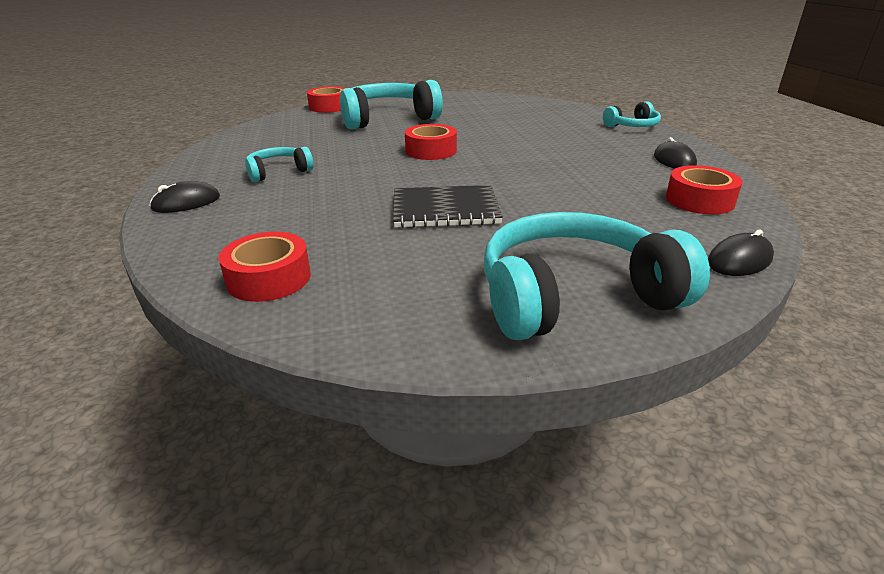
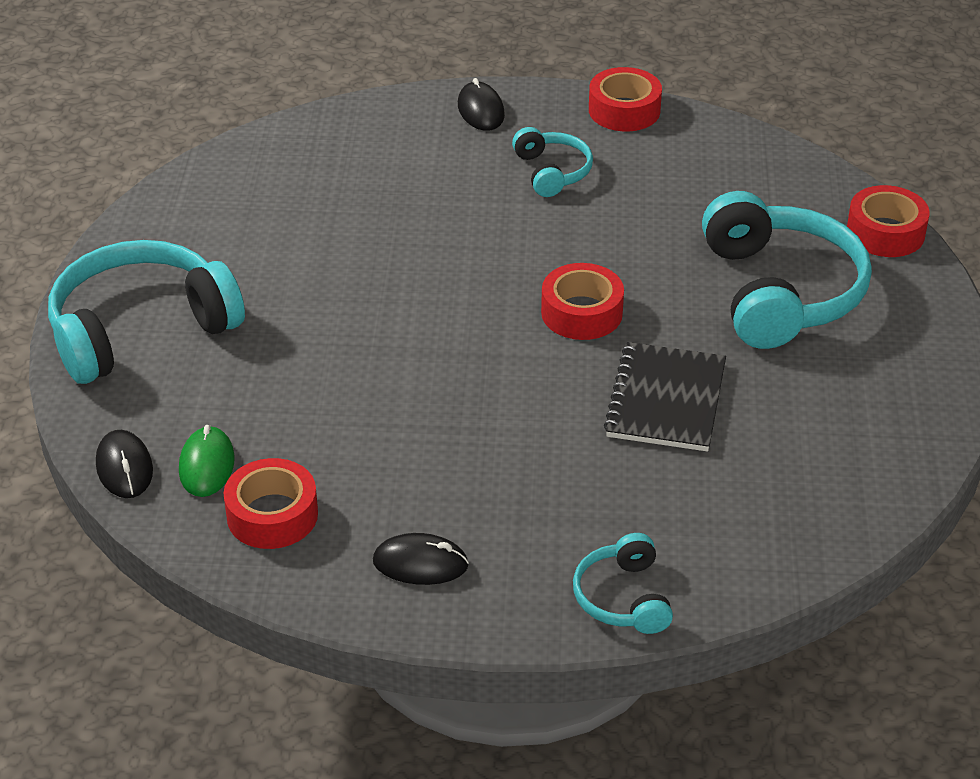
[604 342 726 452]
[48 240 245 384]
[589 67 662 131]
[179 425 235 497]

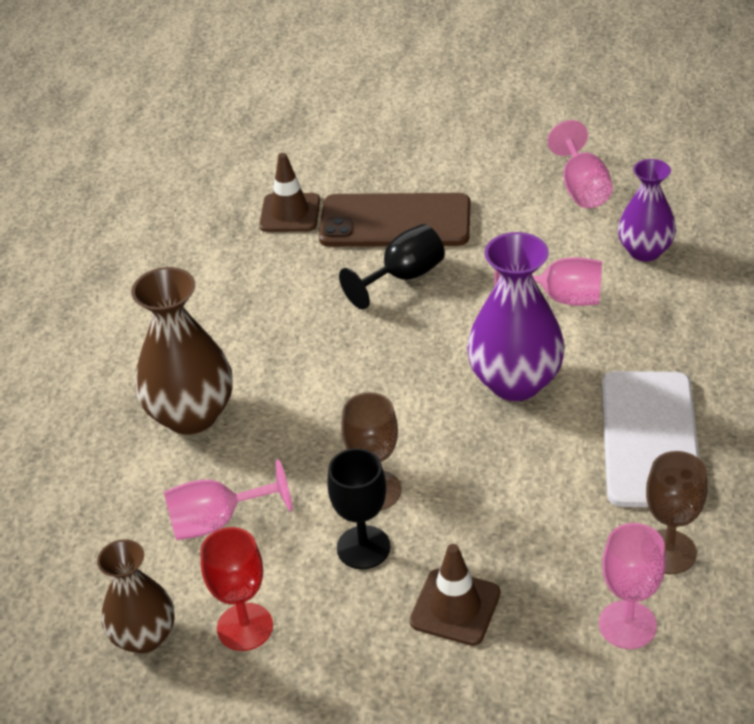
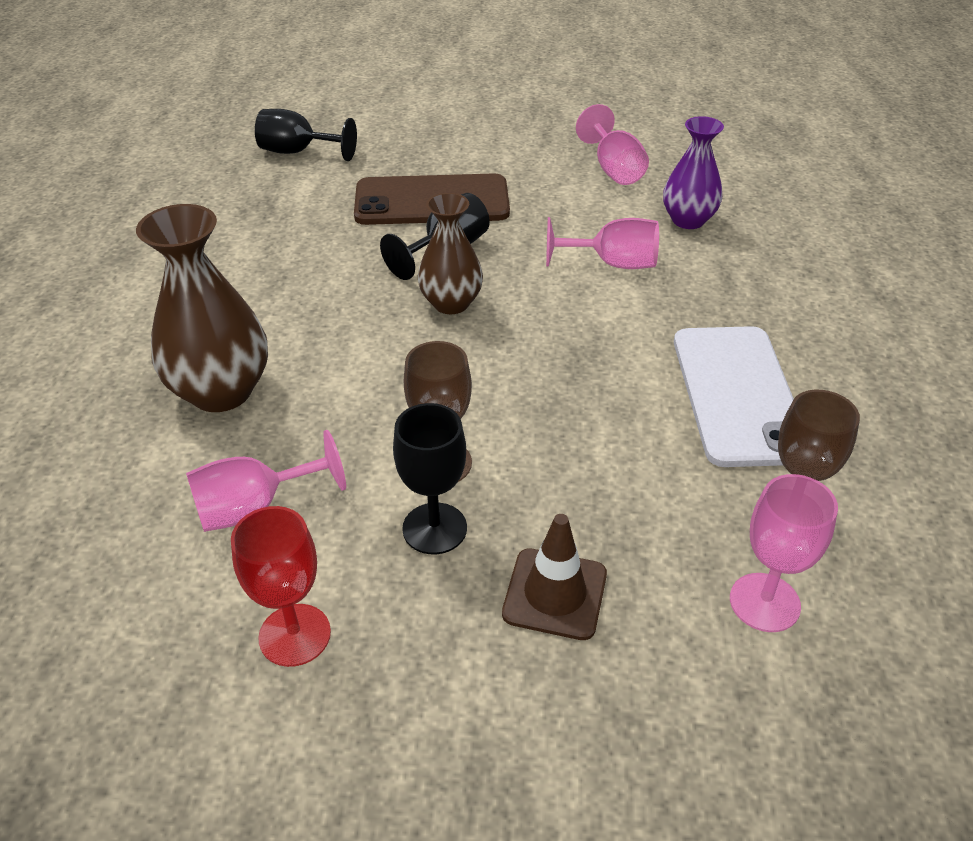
[259 153 320 232] (first image)
[467 232 565 401] (first image)
[418 193 483 314]
[255 109 357 161]

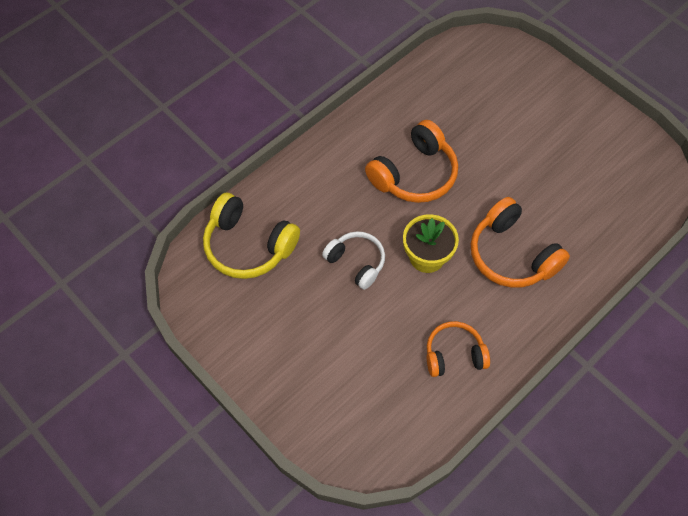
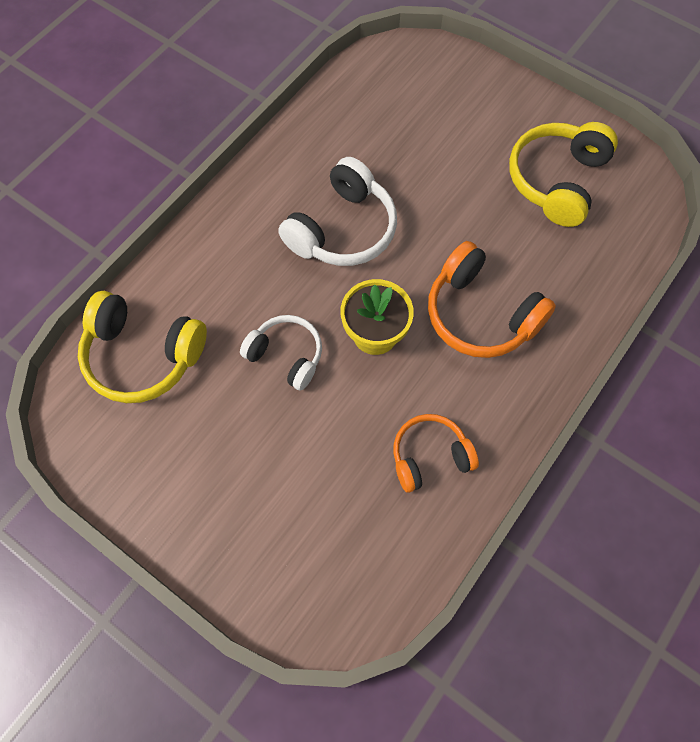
[278 157 397 266]
[509 122 618 227]

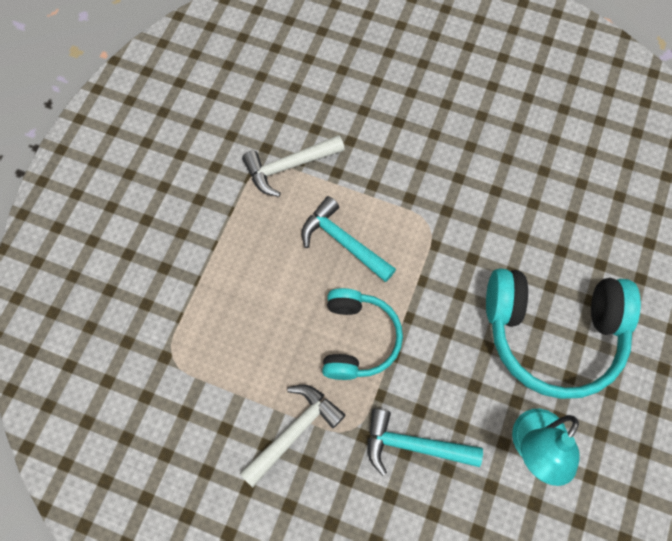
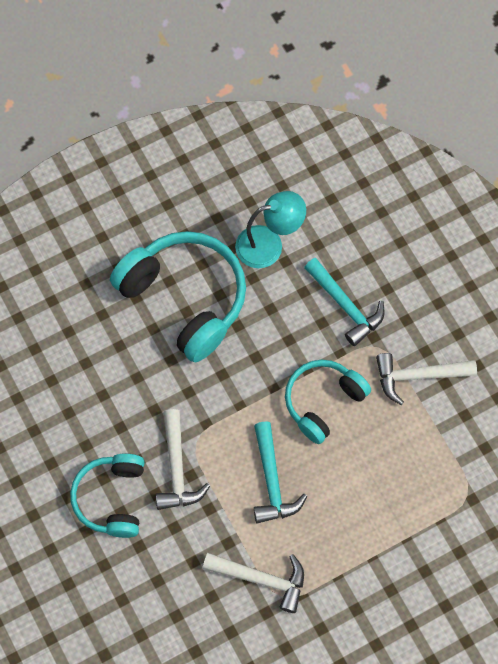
[156 409 210 510]
[70 453 145 538]

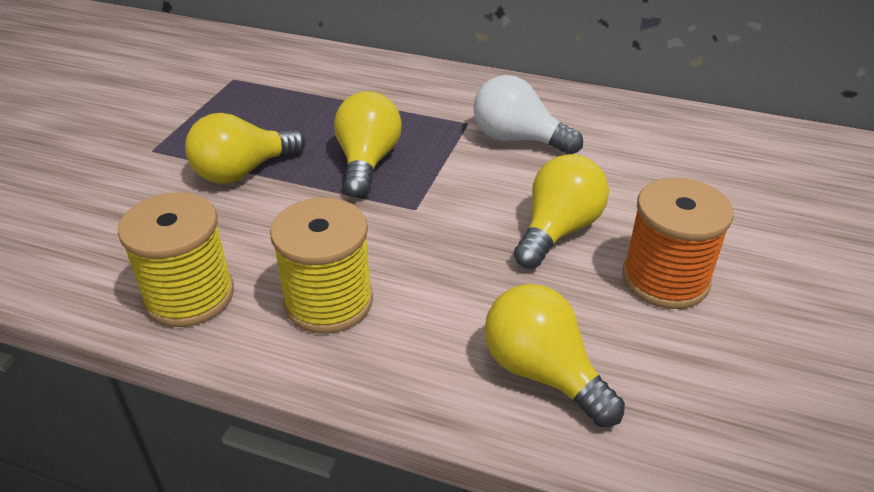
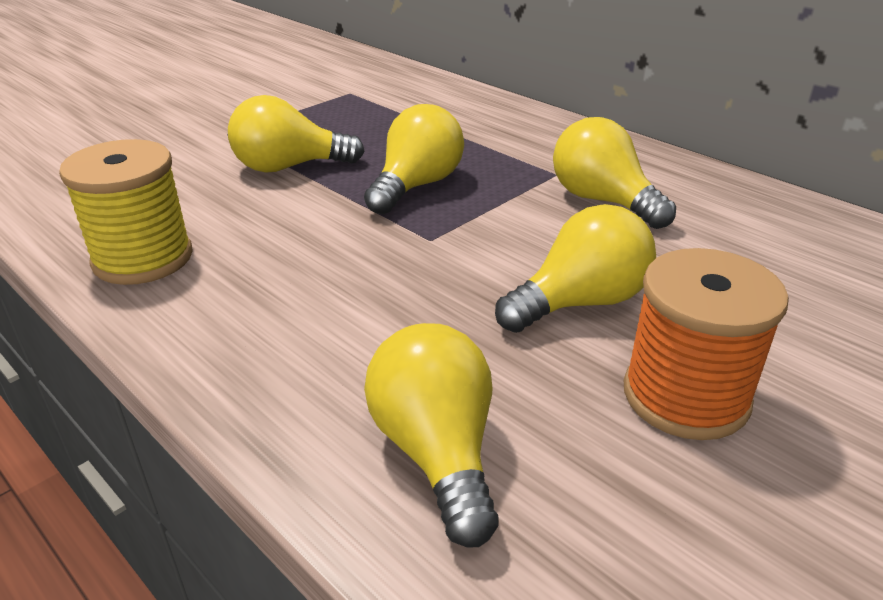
[553 117 676 229]
[270 198 373 334] (first image)

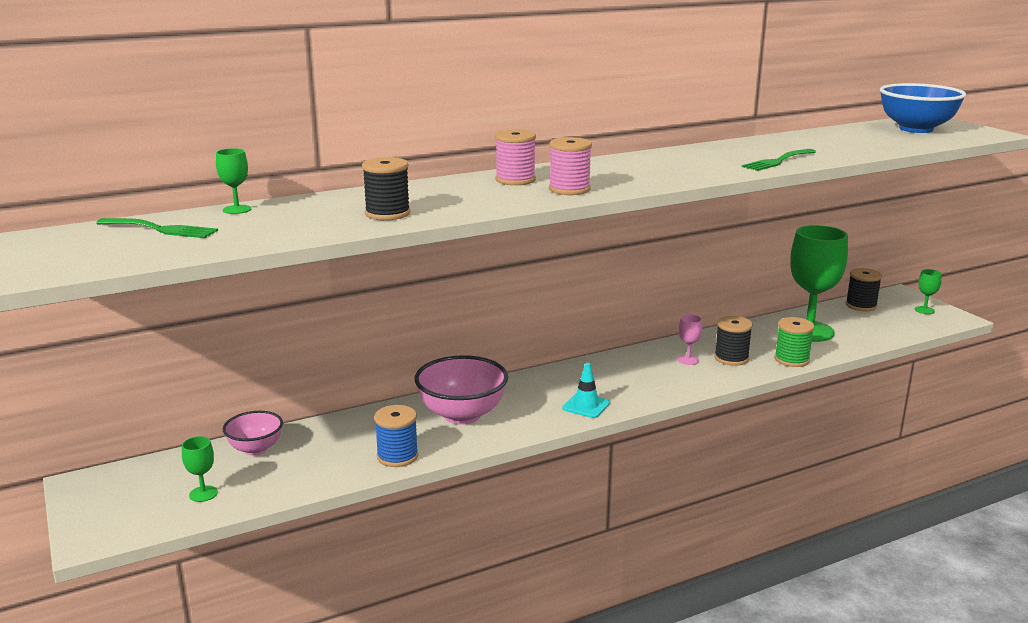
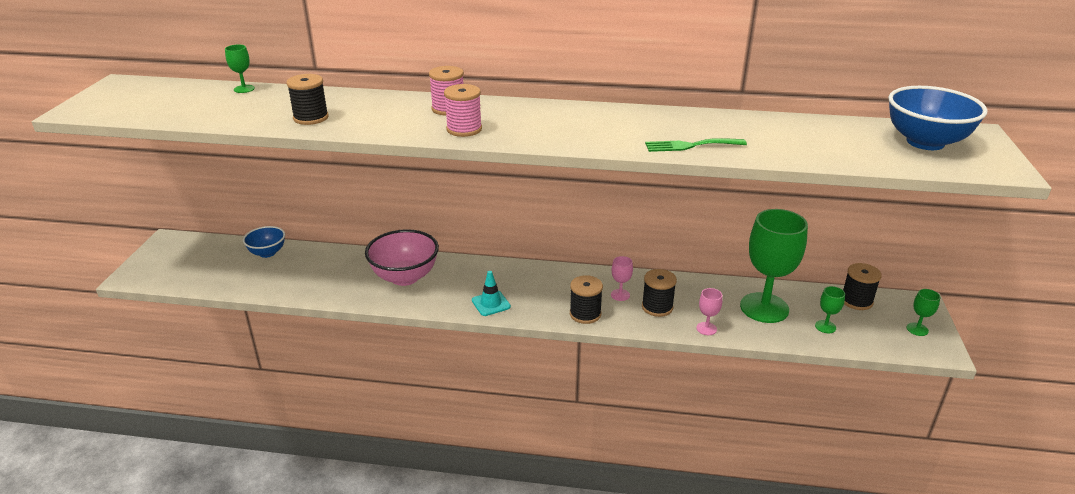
[96 218 218 238] (first image)
[696 288 722 335]
[374 405 418 467] (first image)
[243 226 285 258]
[815 286 845 333]
[570 275 603 324]

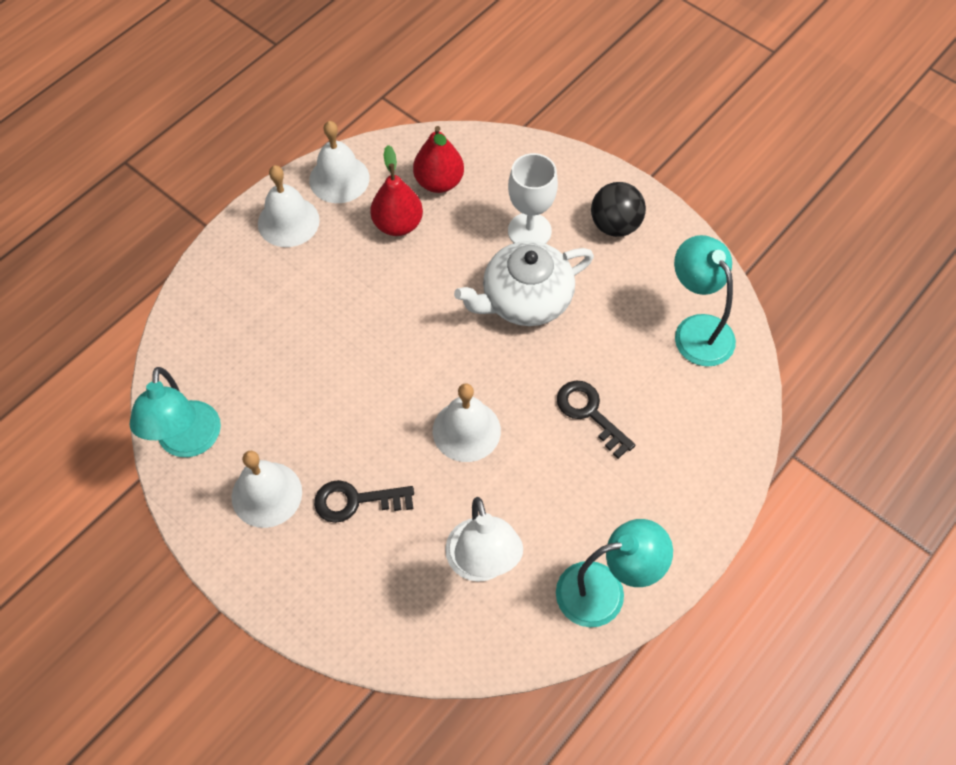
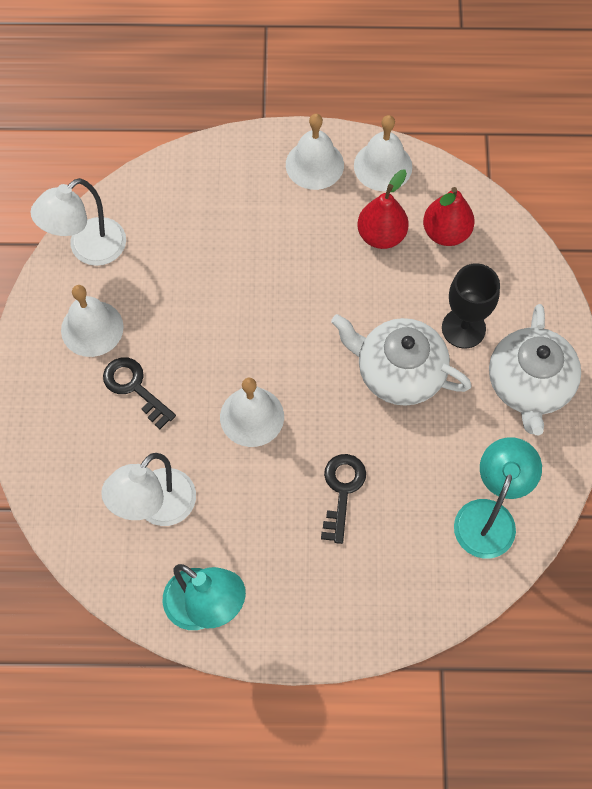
[442 263 500 349]
[489 304 581 436]
[30 178 126 266]

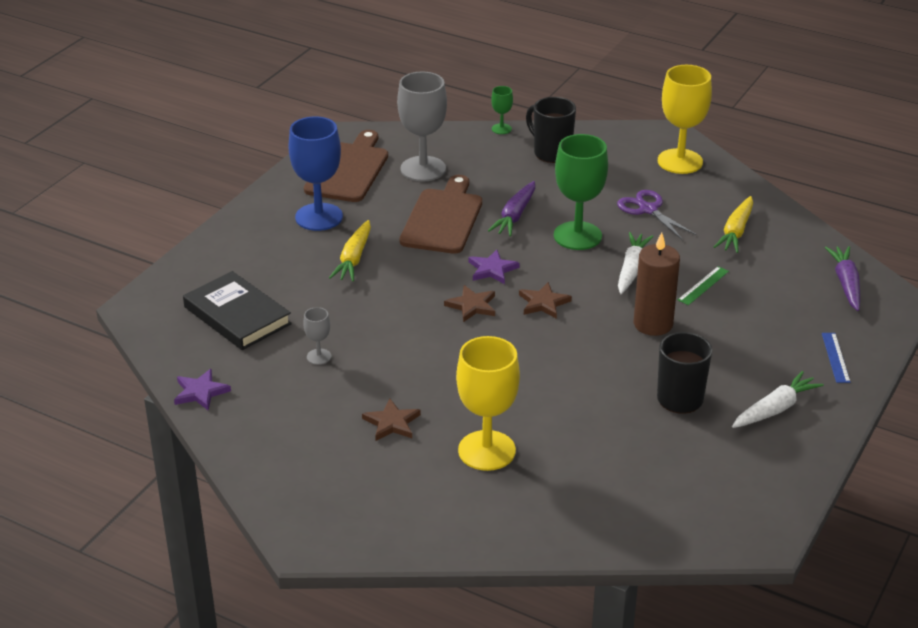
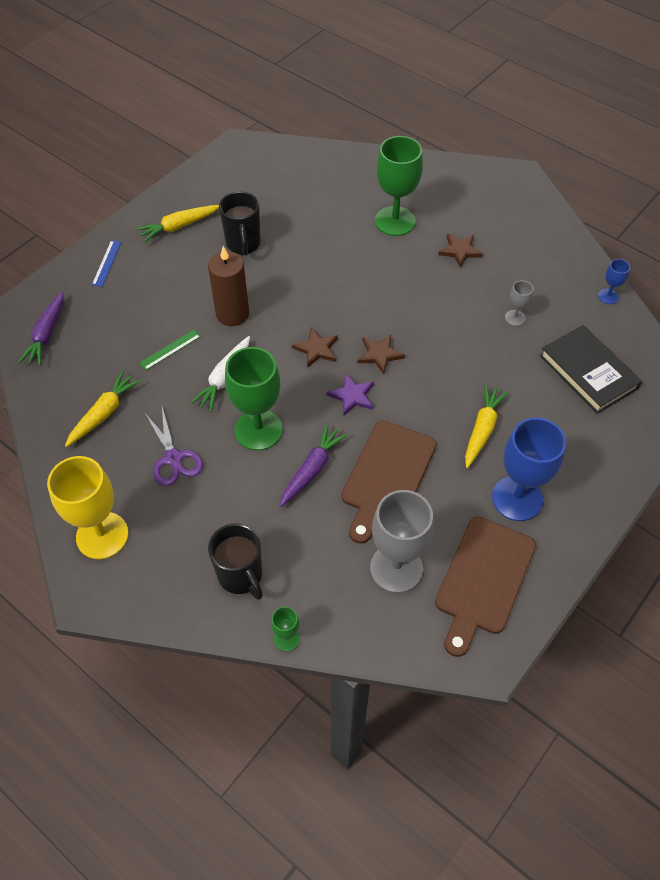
[375 136 423 236]
[598 259 630 304]
[136 205 219 242]

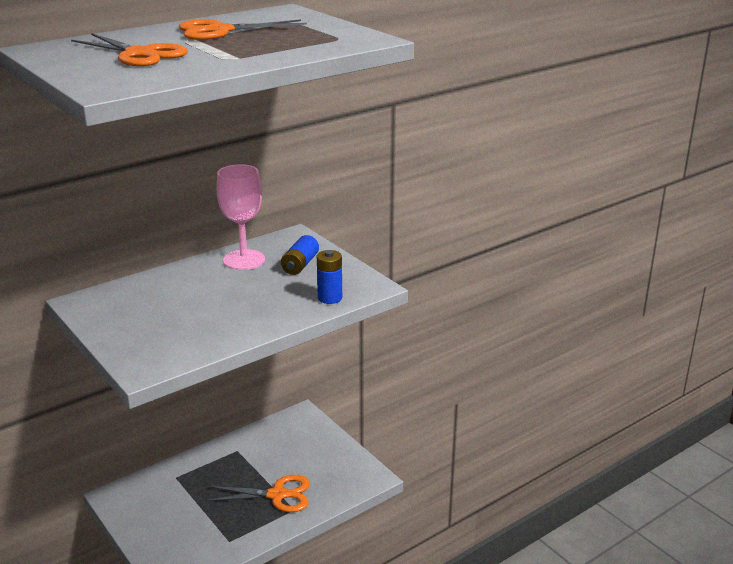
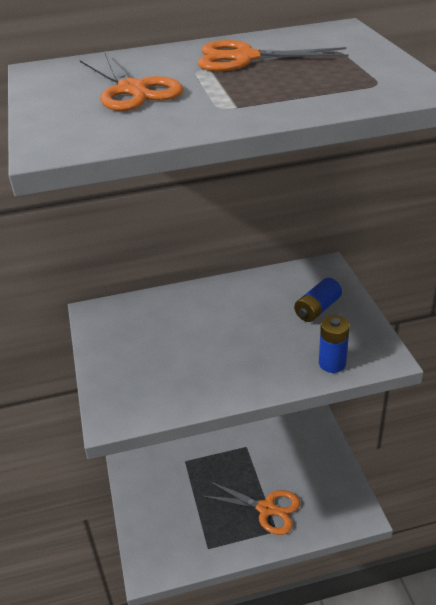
[216 164 265 270] (first image)

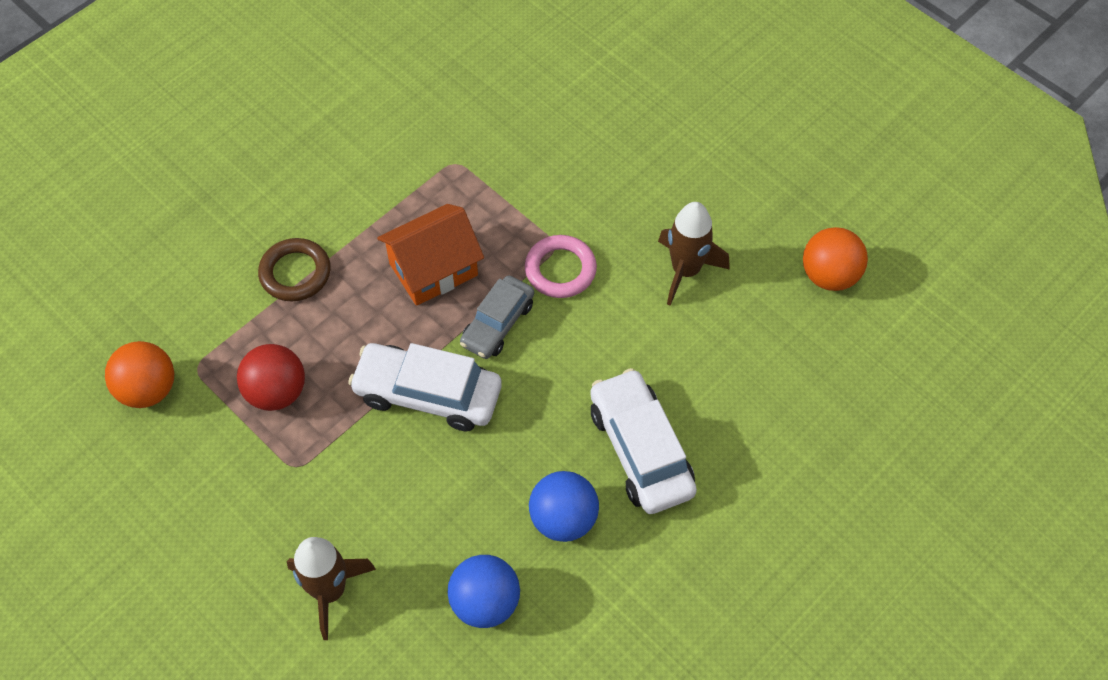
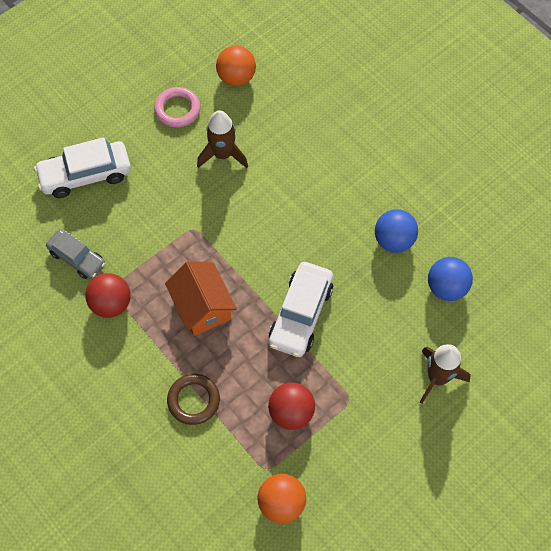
[154 87 200 127]
[46 230 106 279]
[34 137 131 198]
[85 273 131 318]

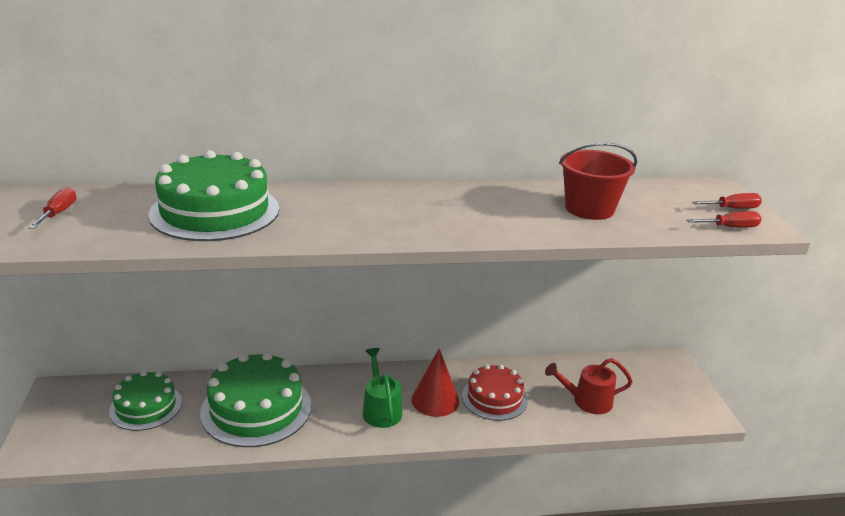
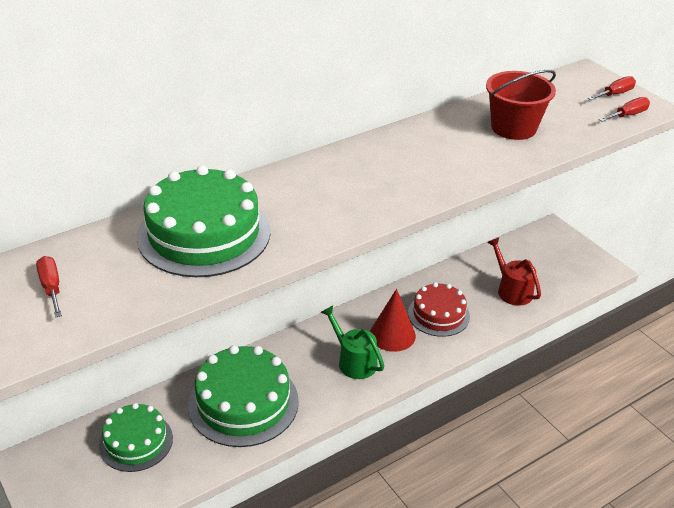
[487 237 541 306]

